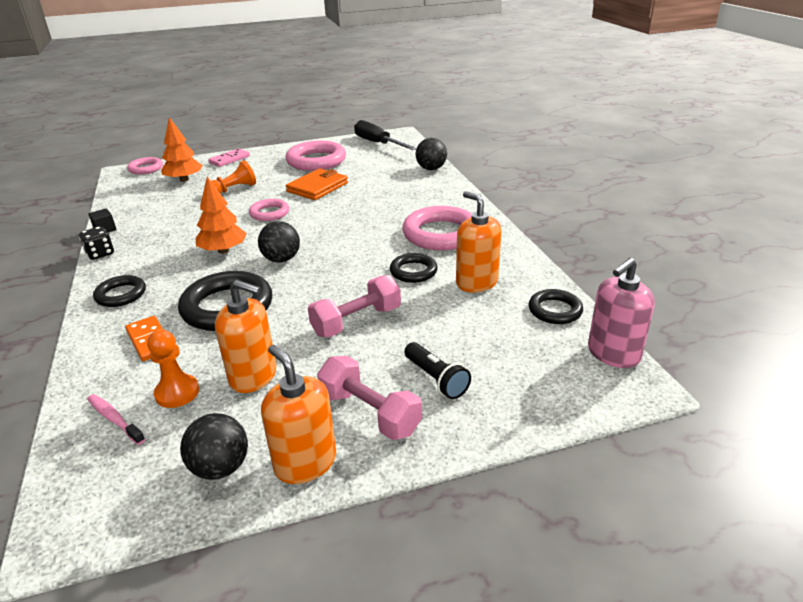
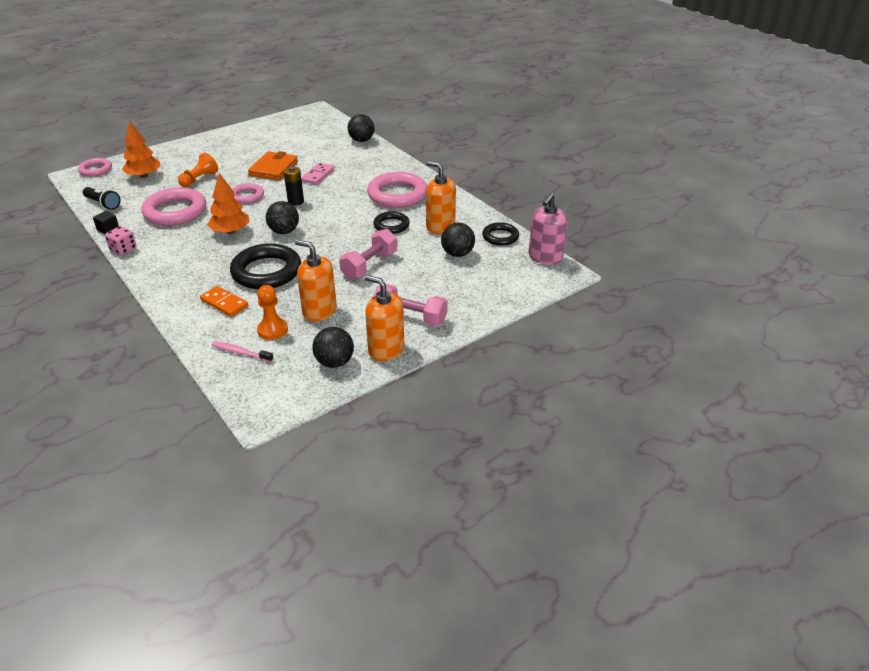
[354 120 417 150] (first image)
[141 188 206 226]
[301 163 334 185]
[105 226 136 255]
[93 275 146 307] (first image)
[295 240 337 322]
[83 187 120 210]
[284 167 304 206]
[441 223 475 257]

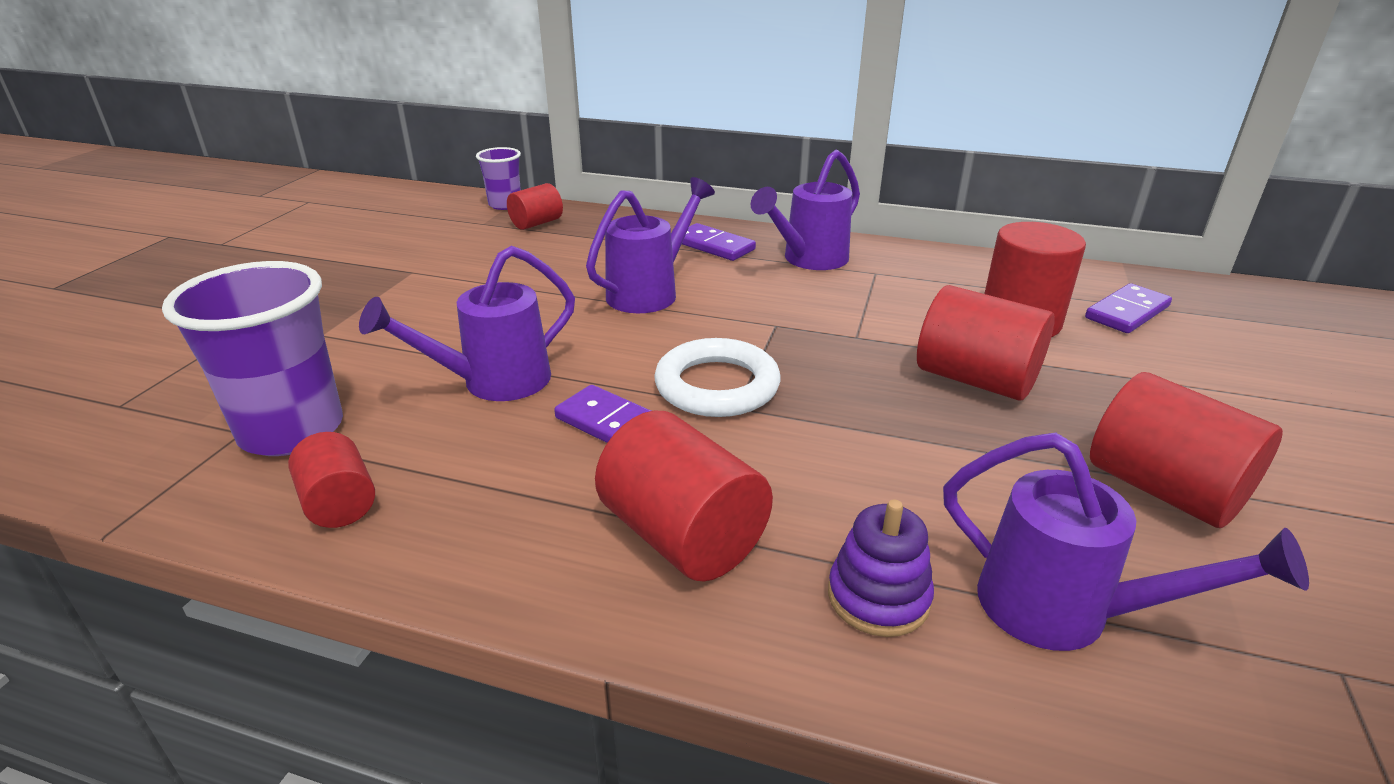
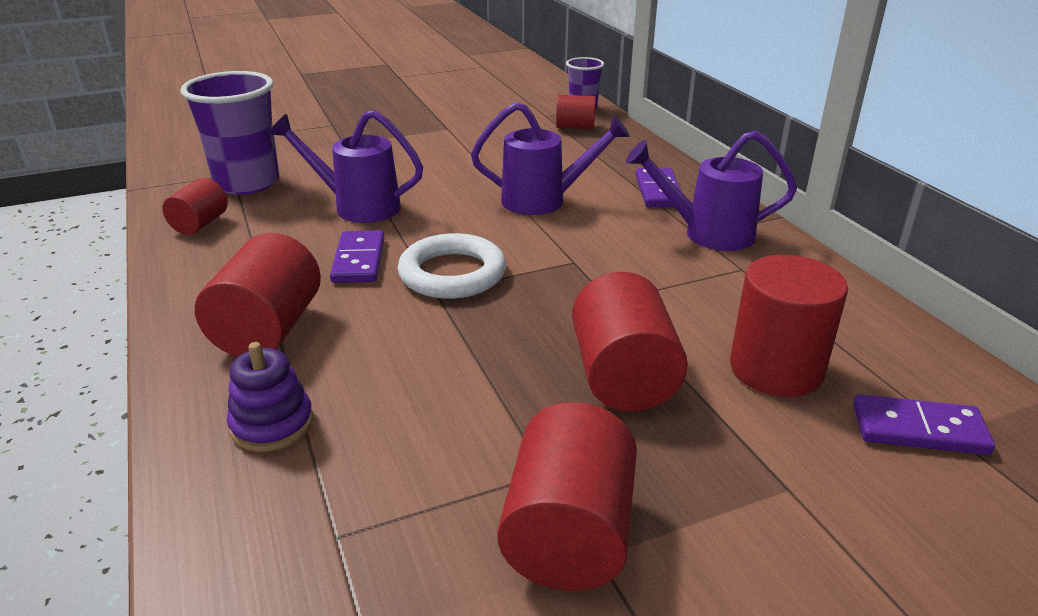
[943 432 1309 651] (first image)

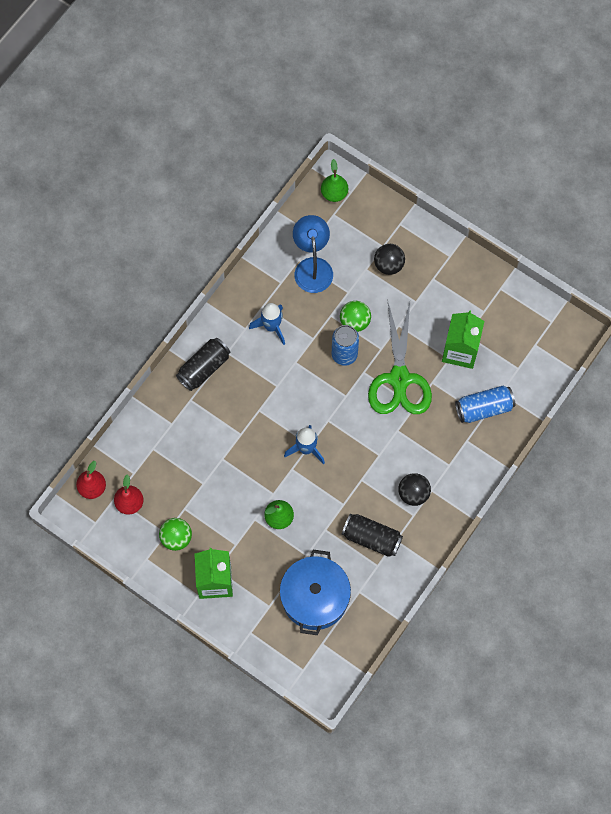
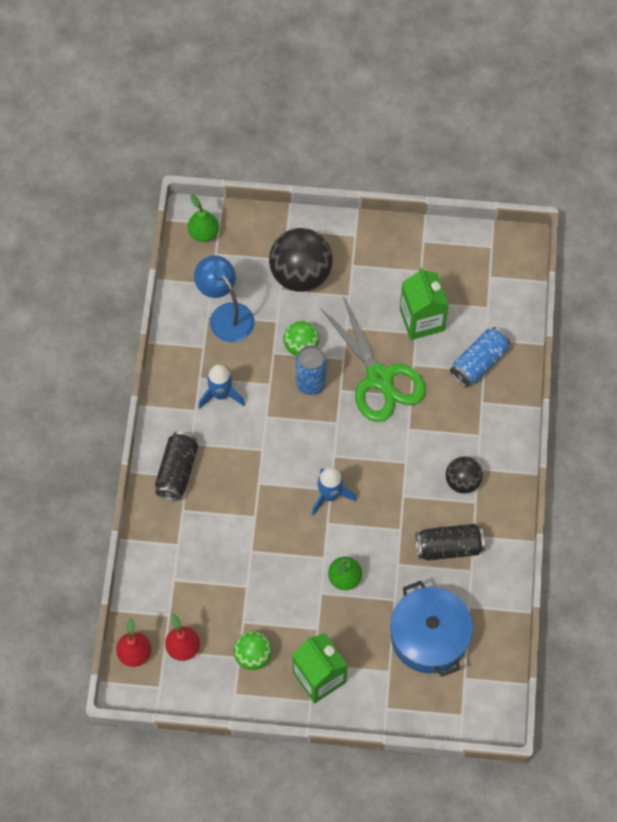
[269 228 333 292]

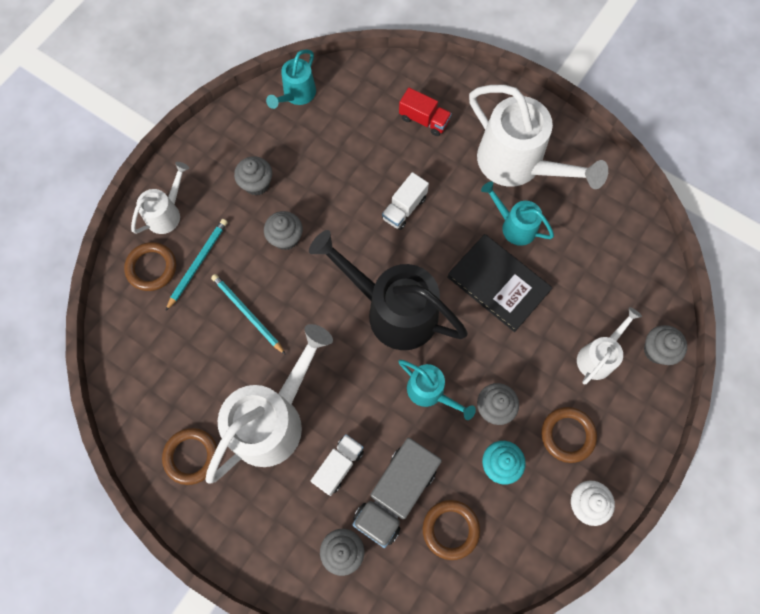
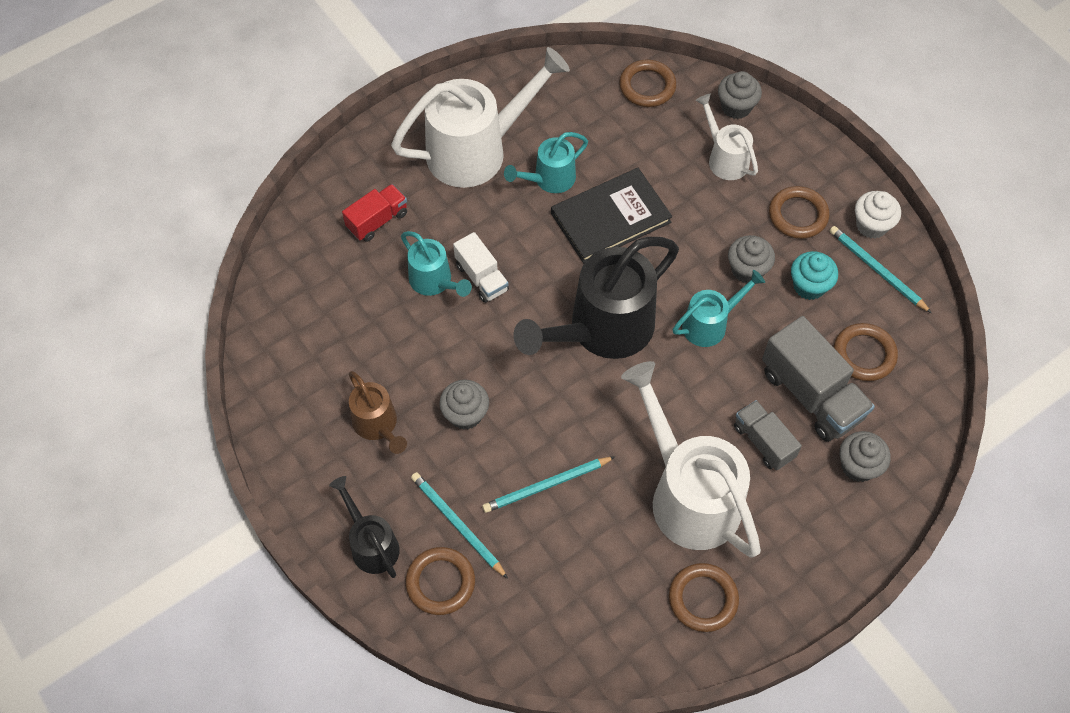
[401 231 472 297]
[349 371 407 454]
[329 476 400 578]
[734 400 802 470]
[619 59 677 107]
[830 226 932 313]

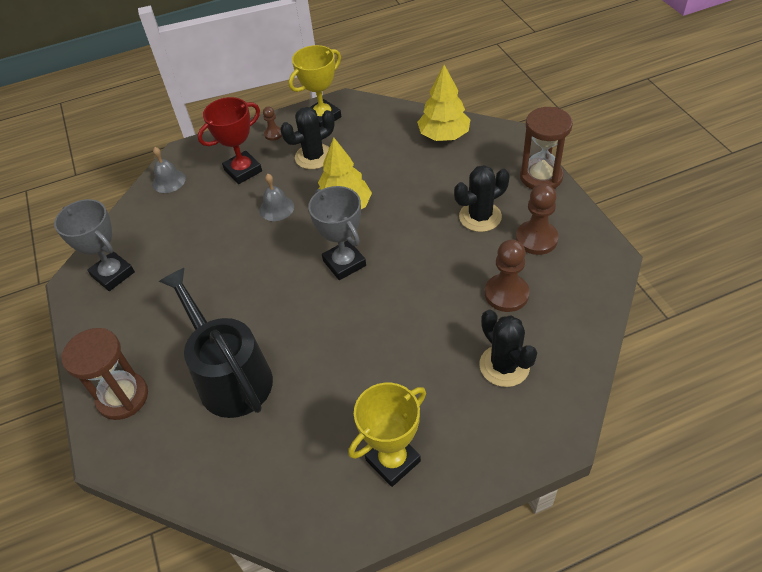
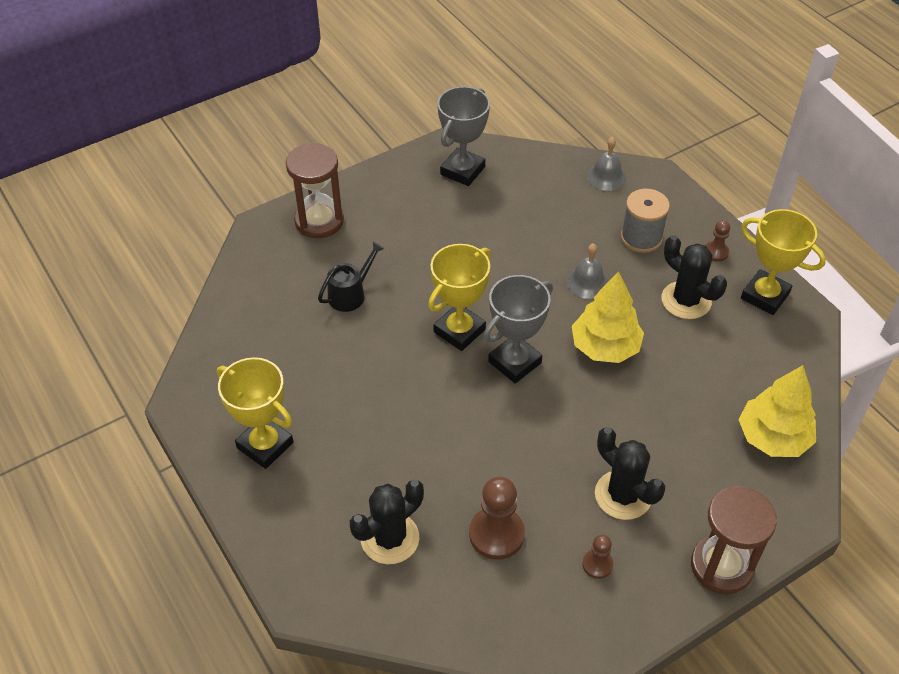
[621 189 670 253]
[582 535 614 579]
[318 241 384 312]
[428 244 491 351]

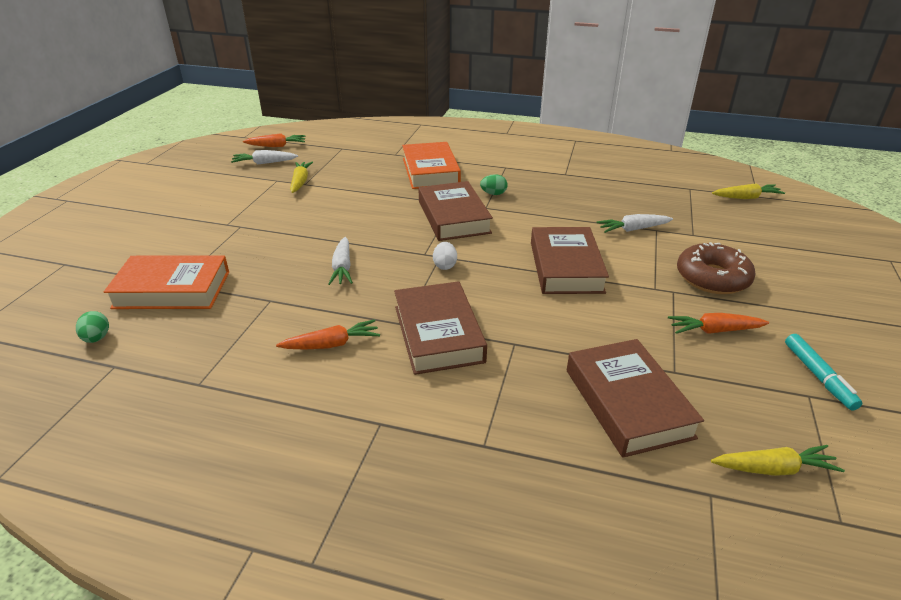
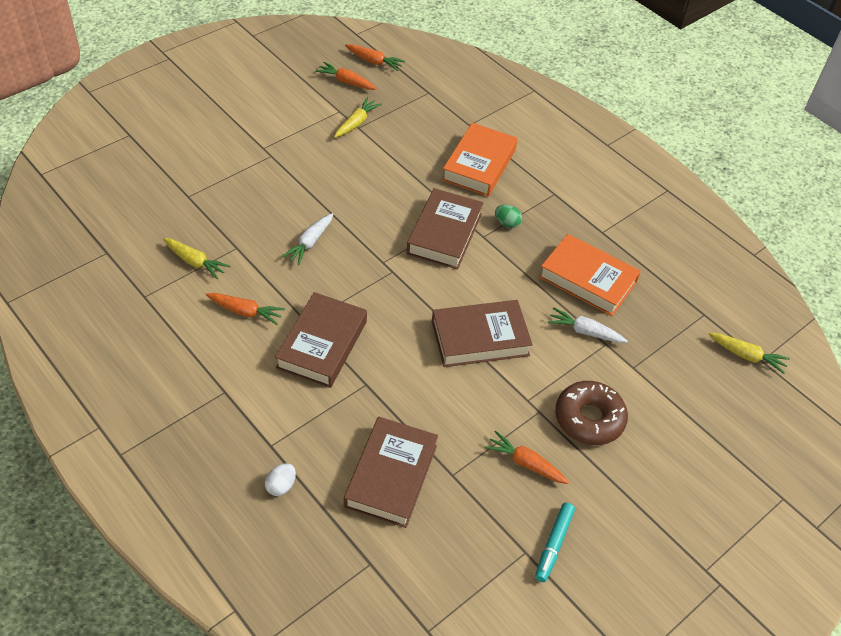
[315 62 377 90]
[432 300 533 367]
[265 463 296 496]
[539 234 641 316]
[76 311 109 343] (first image)
[163 238 230 279]

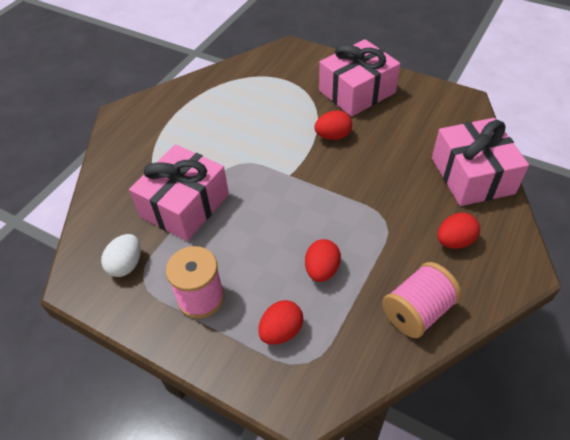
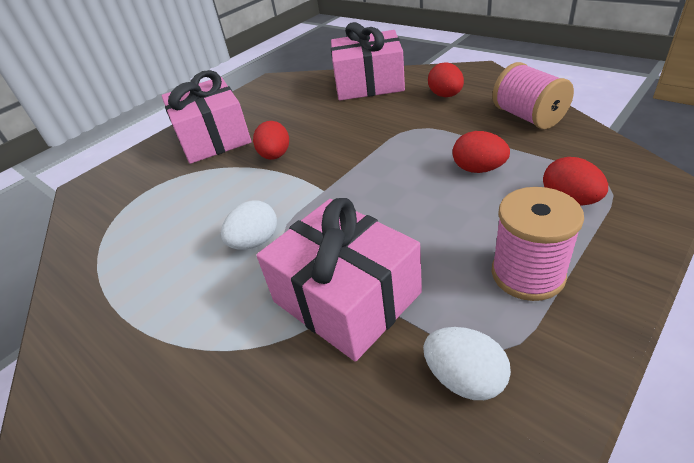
[221 200 277 249]

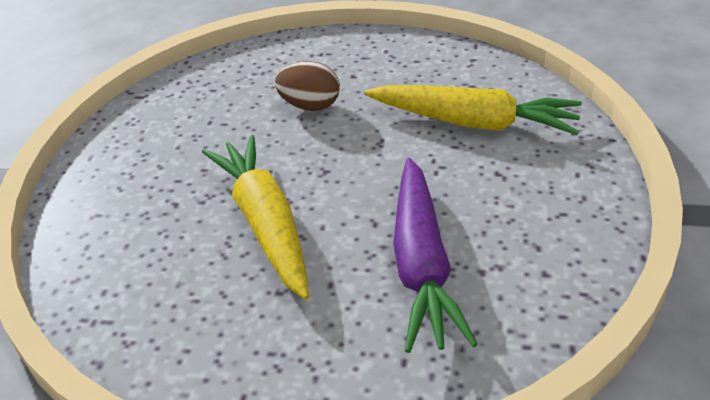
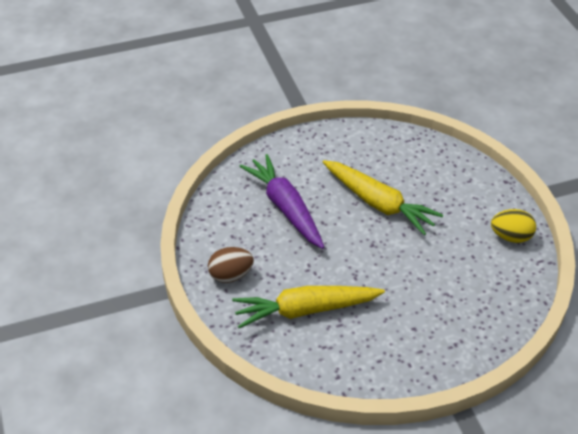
[208 247 254 283]
[491 209 536 243]

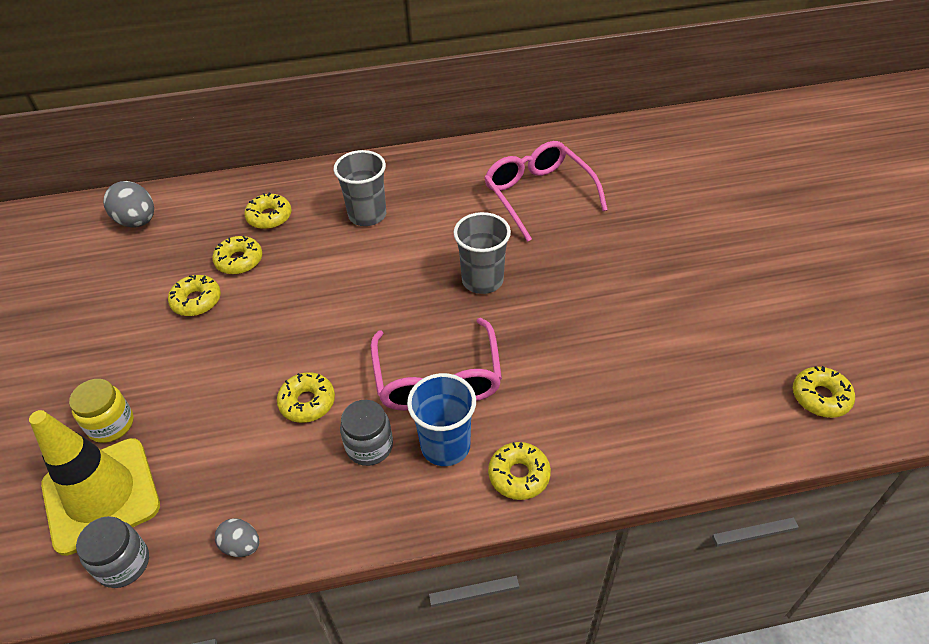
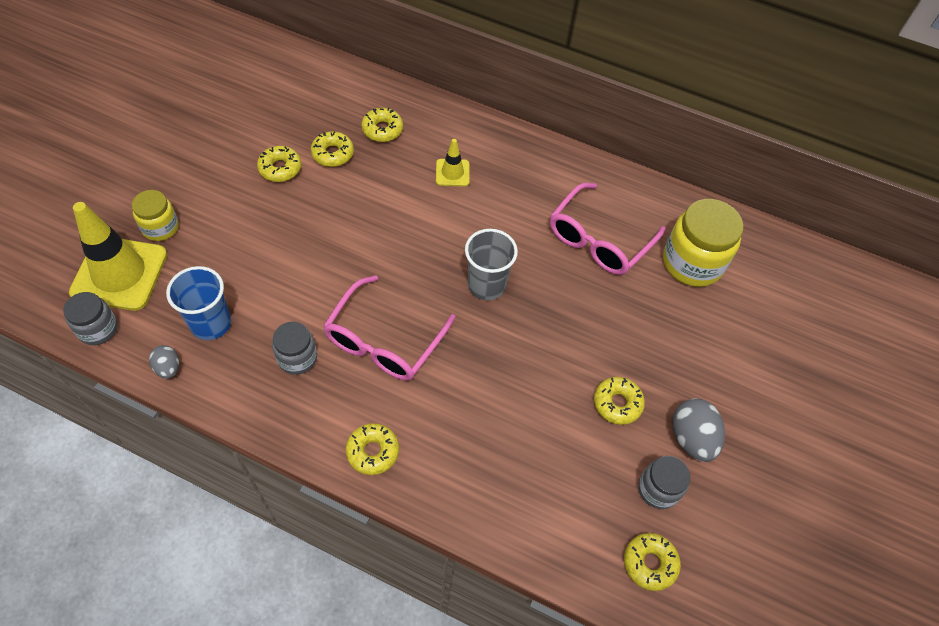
[550 183 665 275]
[436 139 469 187]
[672 398 725 462]
[594 377 645 425]
[166 266 231 340]
[663 199 743 287]
[638 456 690 509]

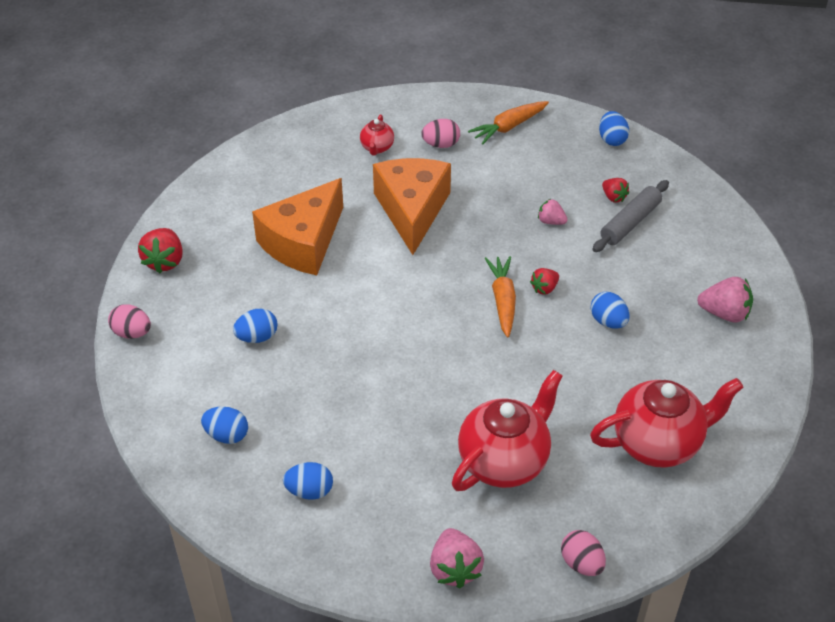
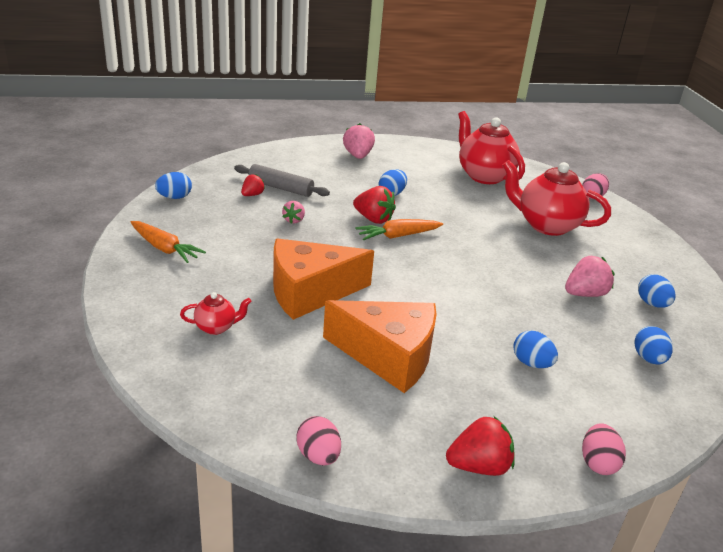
[296 416 341 465]
[353 186 396 224]
[565 256 615 297]

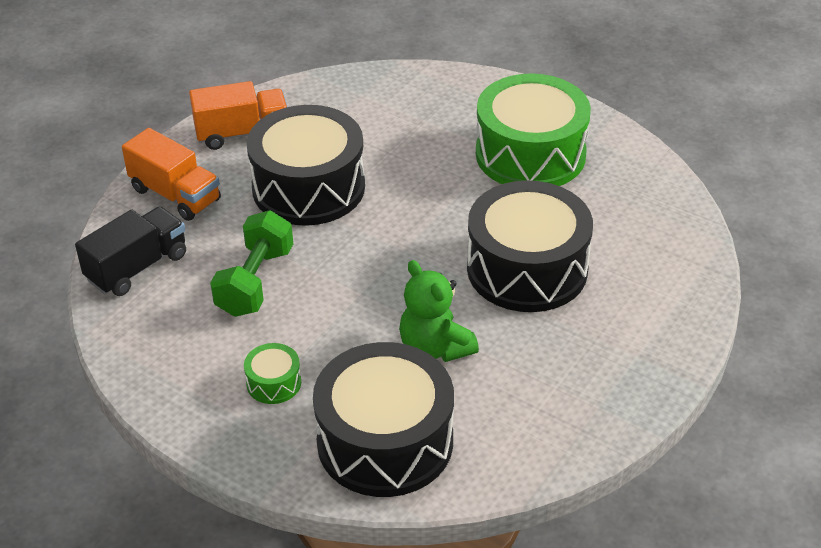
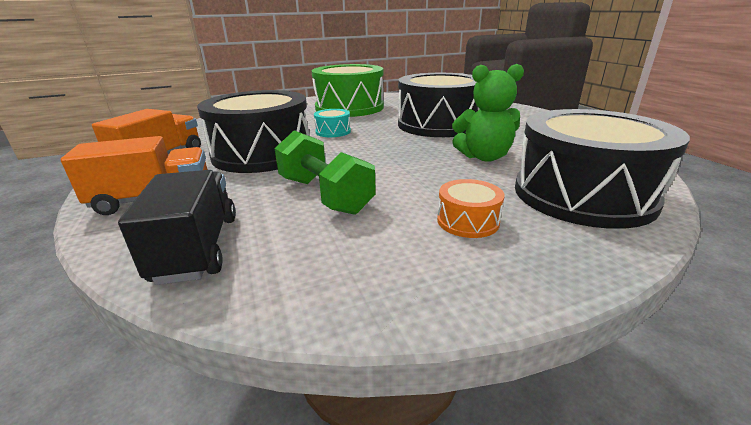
[437 179 504 238]
[314 109 351 137]

